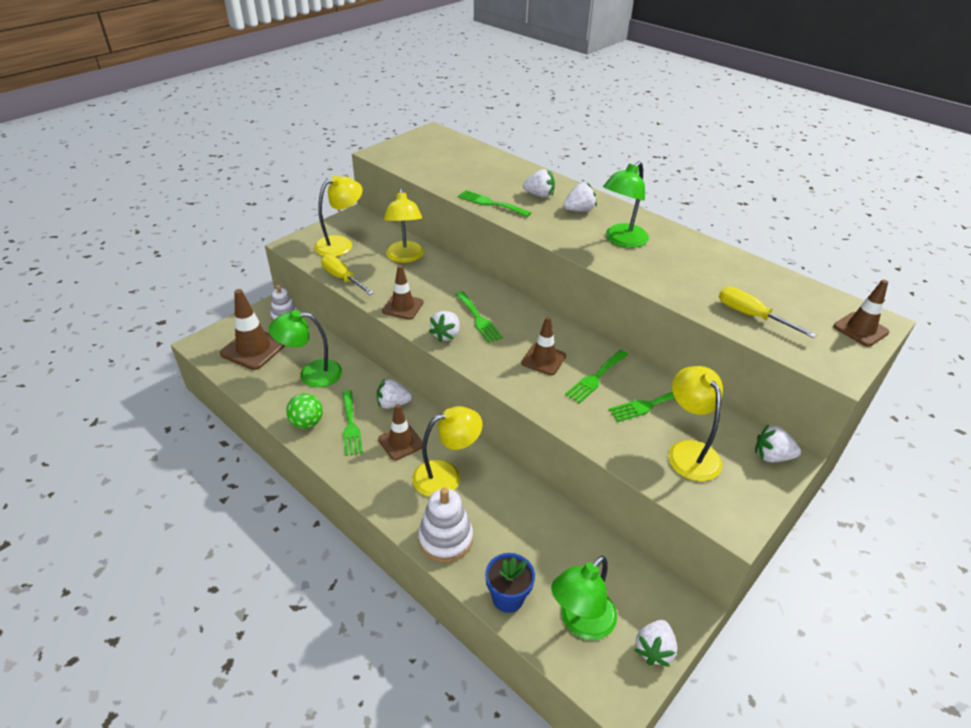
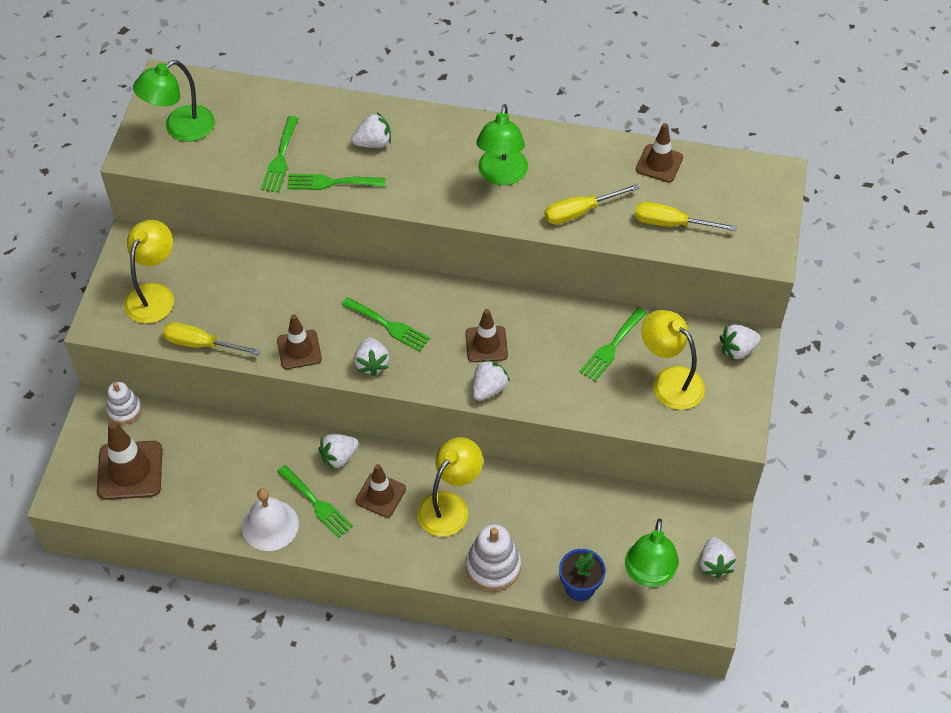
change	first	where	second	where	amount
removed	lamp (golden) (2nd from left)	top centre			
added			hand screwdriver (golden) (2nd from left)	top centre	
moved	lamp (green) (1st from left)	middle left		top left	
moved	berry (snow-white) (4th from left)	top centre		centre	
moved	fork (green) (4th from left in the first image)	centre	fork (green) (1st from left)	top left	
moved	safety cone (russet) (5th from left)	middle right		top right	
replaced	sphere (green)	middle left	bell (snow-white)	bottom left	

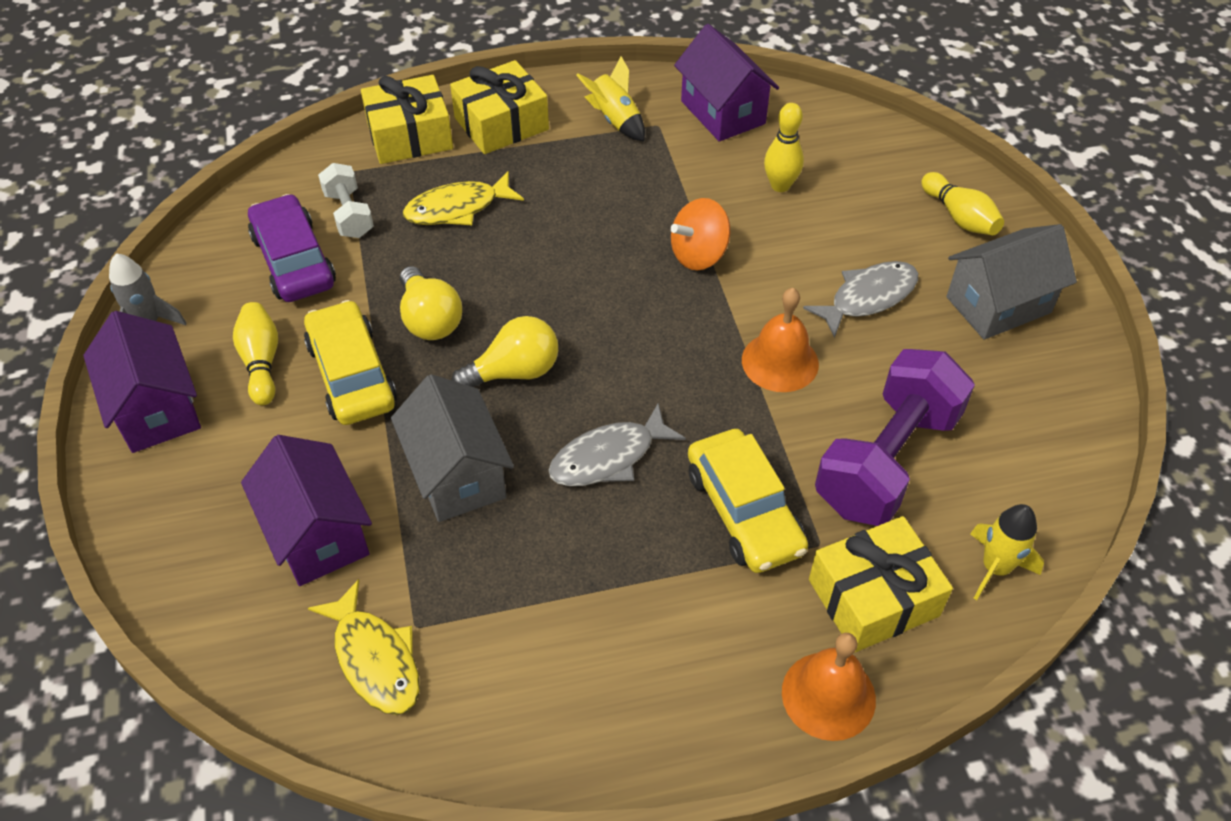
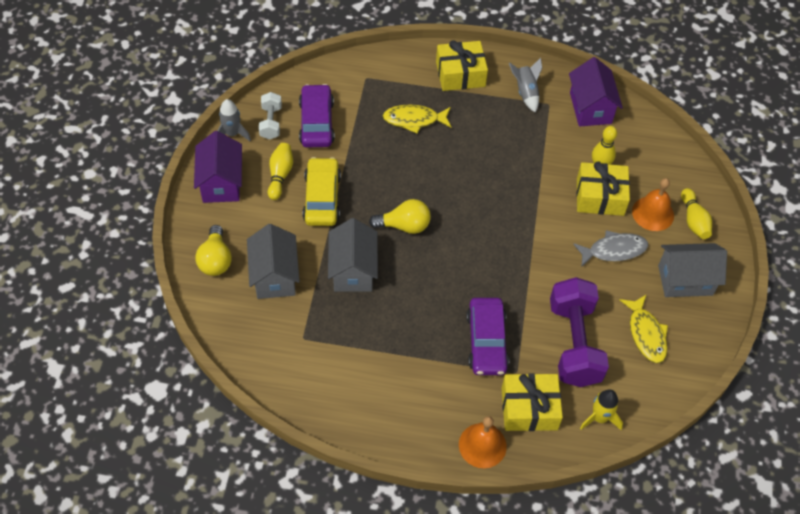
change	first	where	second	where	amount
removed	toy fish (grey) (1st from left)	centre			
removed	whirligig (bright orange)	top centre			
moved	toy fish (golden) (1st from left in the first image)	bottom left	toy fish (golden) (2nd from left)	middle right	
moved	hand weight (snow-white)	top left		top centre	
moved	wrapped gift (golden) (1st from left in the first image)	top left	wrapped gift (golden) (3rd from left)	middle right	
moved	bulb (golden) (1st from left)	centre		middle left	
moved	bell (bright orange) (1st from left in the first image)	centre	bell (bright orange) (2nd from left)	middle right	
recoloured	toy house (royal purple) (2nd from left)	middle left	toy house (grey) (1st from left)	centre	
recoloured	toy rocket (golden) (1st from left)	top centre	toy rocket (grey) (2nd from left)	top centre	
recoloured	toy car (golden) (2nd from left)	centre	toy car (royal purple) (2nd from left)	centre	
turned	hand weight (royal purple)	middle right		middle right	60 degrees counterclockwise

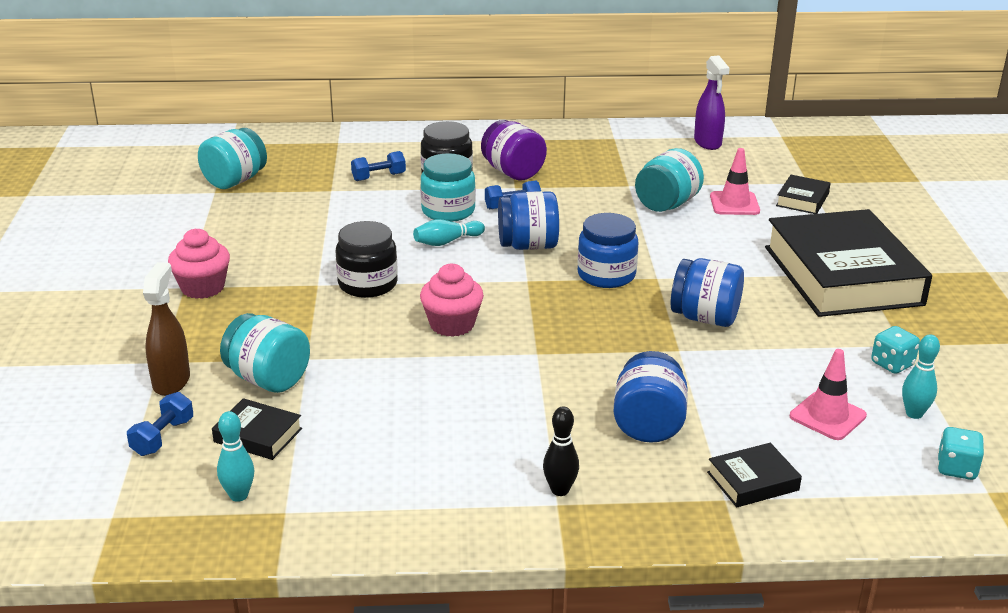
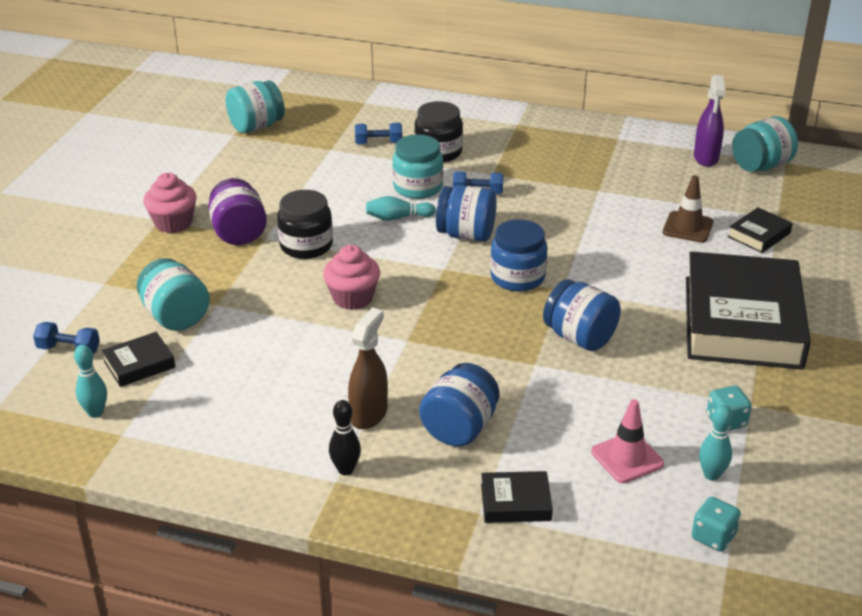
change	first	where	second	where	amount
moved	spray cleaner (russet)	middle left		centre	
moved	jar (royal purple)	top centre		middle left	
moved	jar (aqua) (4th from left)	top centre		top right	
recoloured	safety cone (rose-pink) (1st from left)	top right	safety cone (russet)	middle right	
turned	hand weight (cobalt) (1st from left)	bottom left		middle left	60 degrees clockwise
turned	book (ebony) (1st from left)	bottom left		middle left	75 degrees counterclockwise

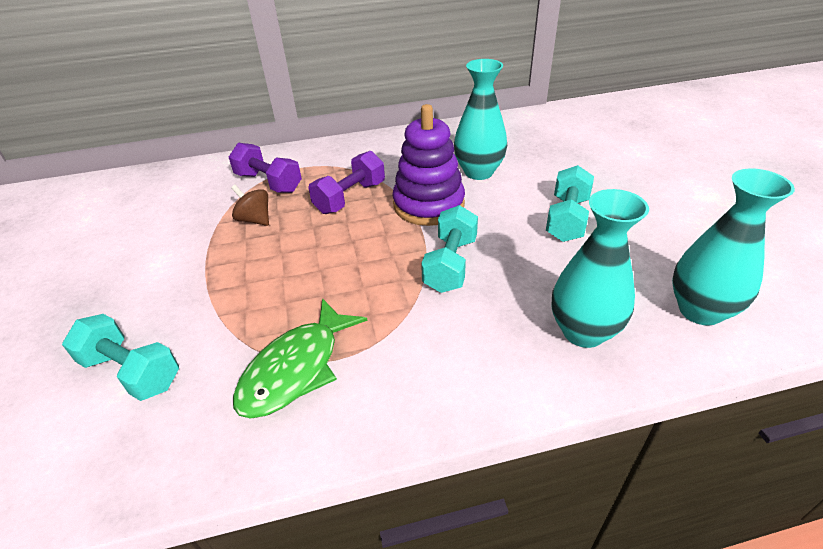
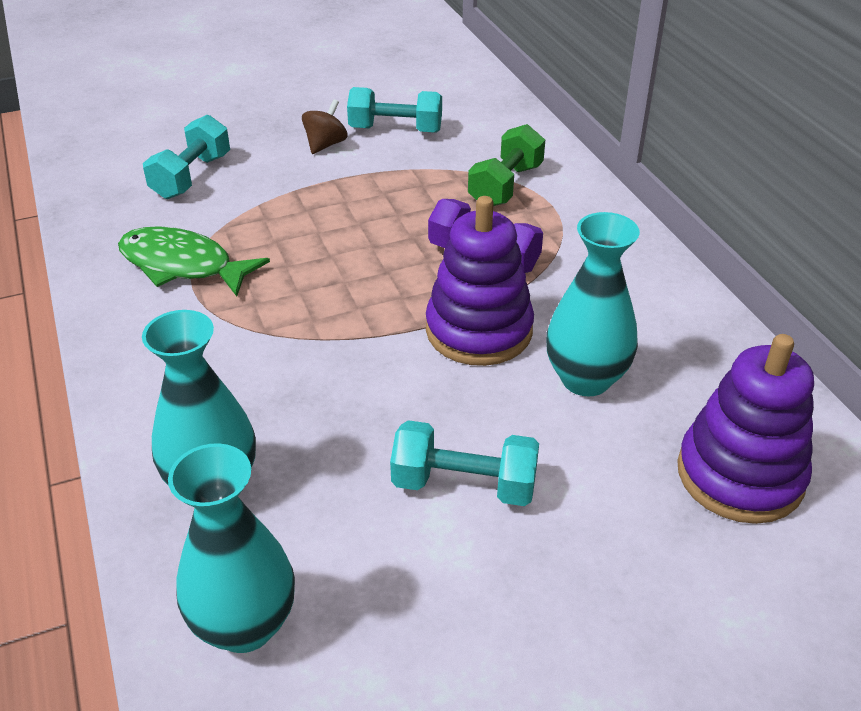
change	first	where	second	where	amount
added			ring stacker (royal purple) (2nd from left)	middle right	
moved	whirligig (russet)	middle left		top centre	
moved	hand weight (aqua) (2nd from left)	centre		top centre	
recoloured	hand weight (royal purple) (1st from left)	top left	hand weight (green)	top centre	

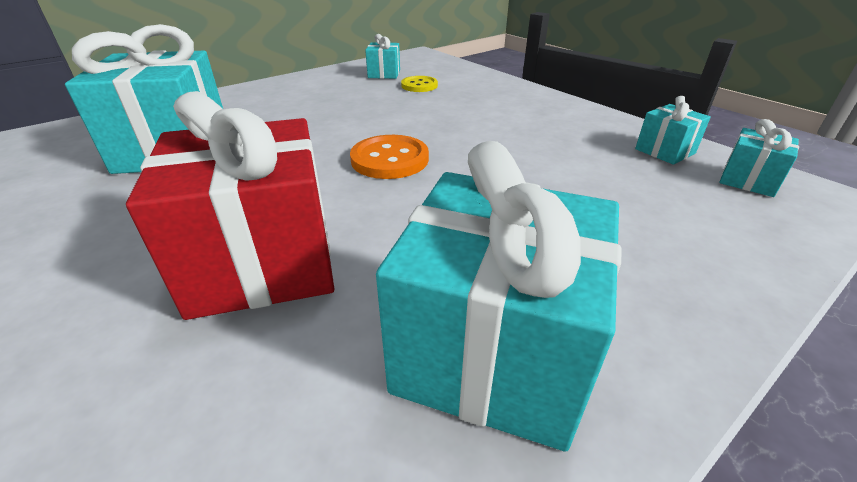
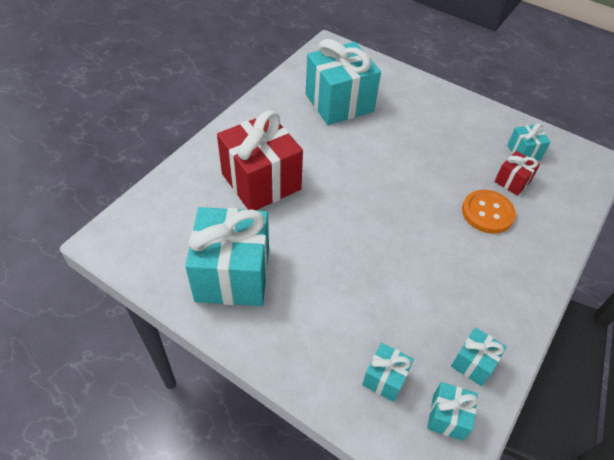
change	first	where	second	where	amount
added			wrapped gift (aqua) (3rd from left)	bottom centre	
moved	shirt button (bright orange)	top centre		middle right	
replaced	shirt button (golden)	top centre	wrapped gift (crimson) (2nd from left)	middle right	

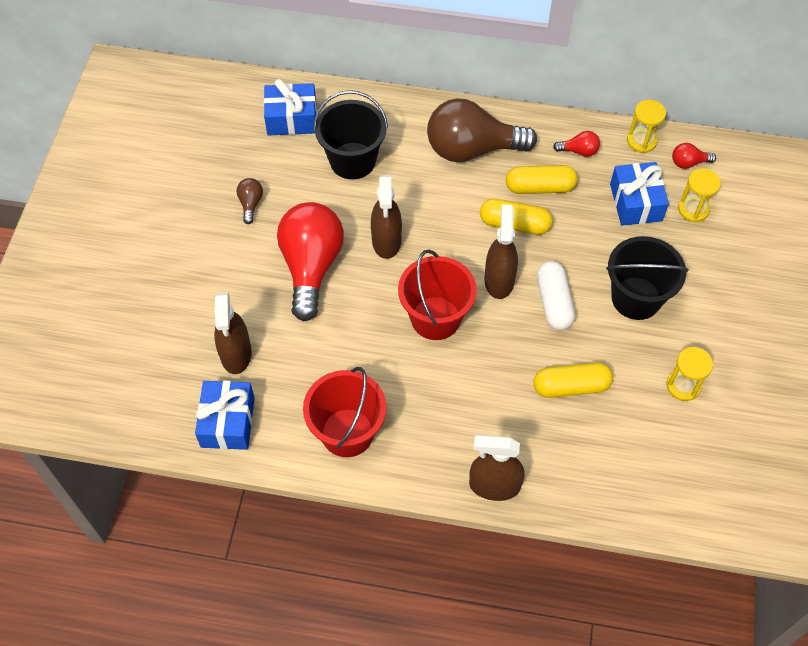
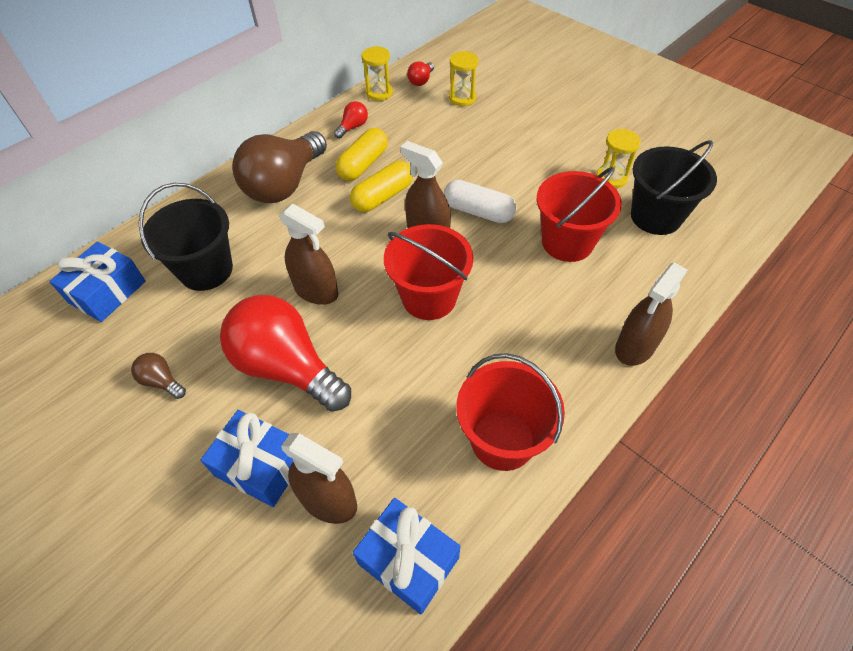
change	first	where	second	where	amount
moved	pail (ebony) (2nd from left)	middle right		top right	
moved	wrapped gift (cobalt) (3rd from left in the first image)	top right	wrapped gift (cobalt) (2nd from left)	bottom left	
replaced	pill (golden) (3rd from left)	middle right	pail (crimson) (3rd from left)	top right	

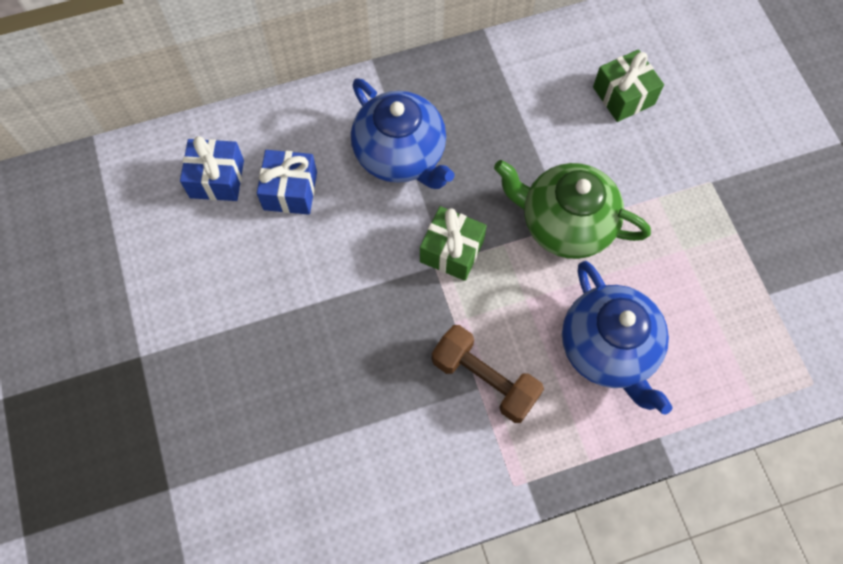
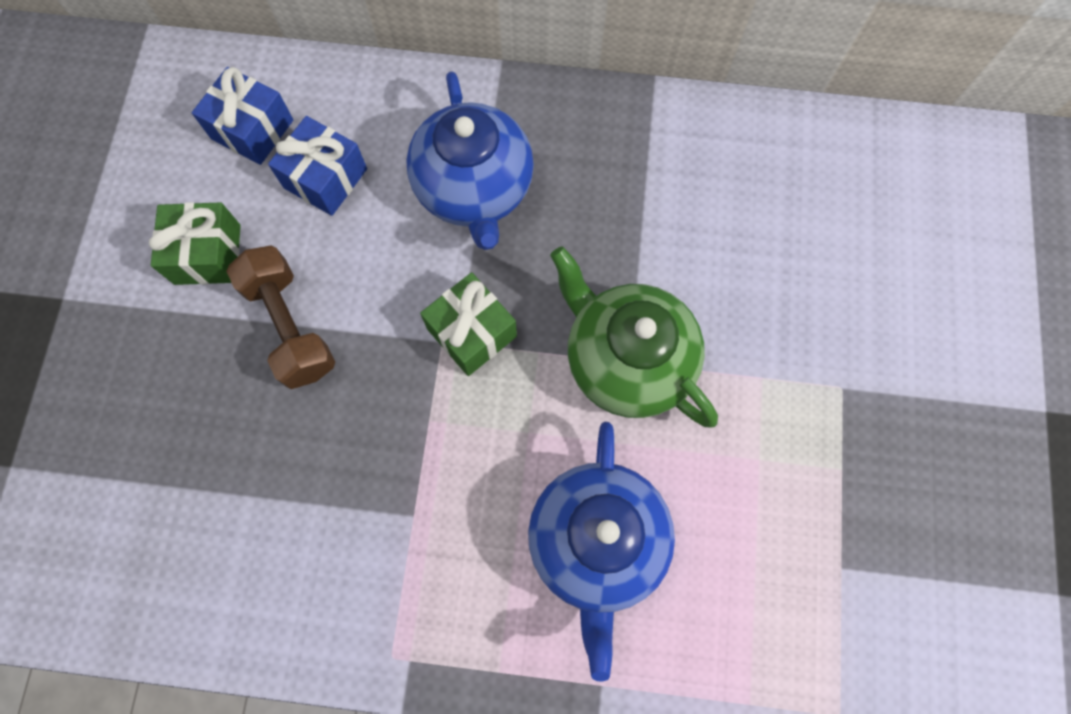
change	first	where	second	where	amount
moved	hand weight (russet)	centre		middle left	
moved	wrapped gift (green) (2nd from left in the first image)	top right	wrapped gift (green) (1st from left)	middle left	

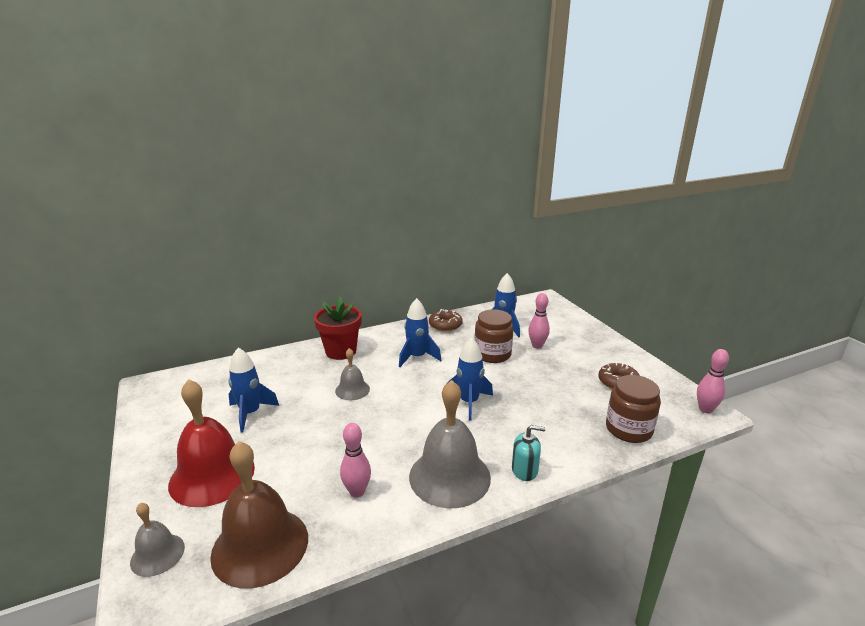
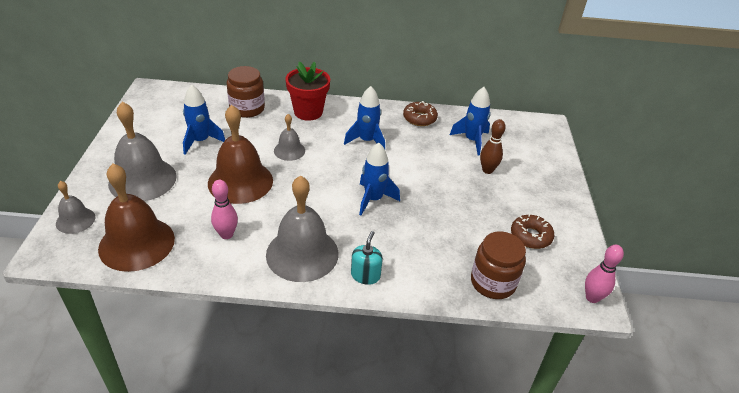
change	first	where	second	where	amount
added			bell (russet) (2nd from left)	middle left	
moved	jar (russet) (1st from left)	centre		top left	
recoloured	bell (crimson)	bottom left	bell (grey) (2nd from left)	middle left	
recoloured	bowling pin (rose-pink) (2nd from left)	centre	bowling pin (russet)	middle right	
turned	soap pump (aqua)	bottom centre		centre	105 degrees counterclockwise

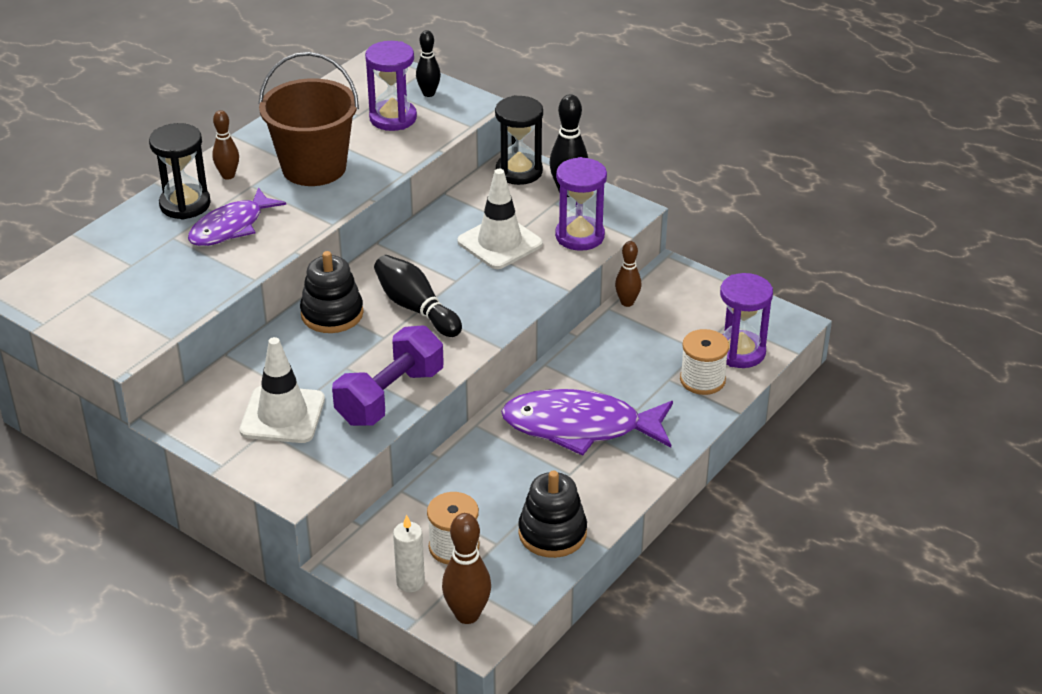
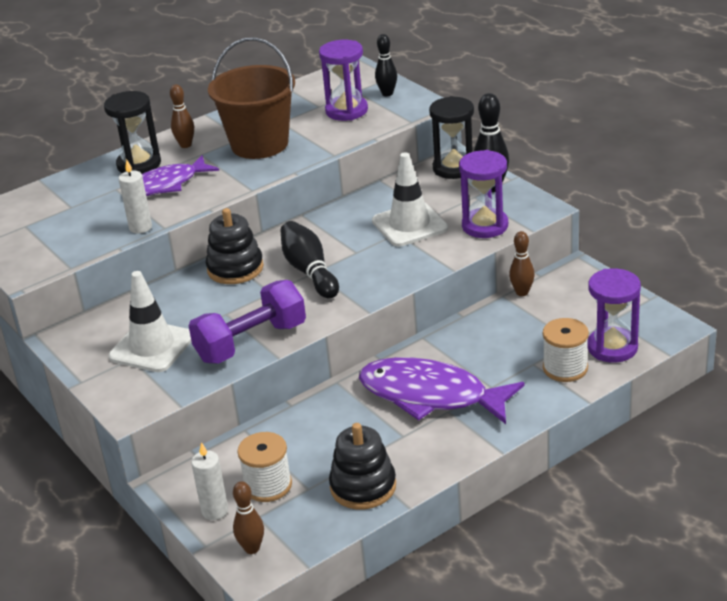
change	first	where	second	where	amount
added			wax candle (snow-white) (1st from left)	top left	
resized	bowling pin (russet) (2nd from left)	bottom centre		bottom centre	x0.65

